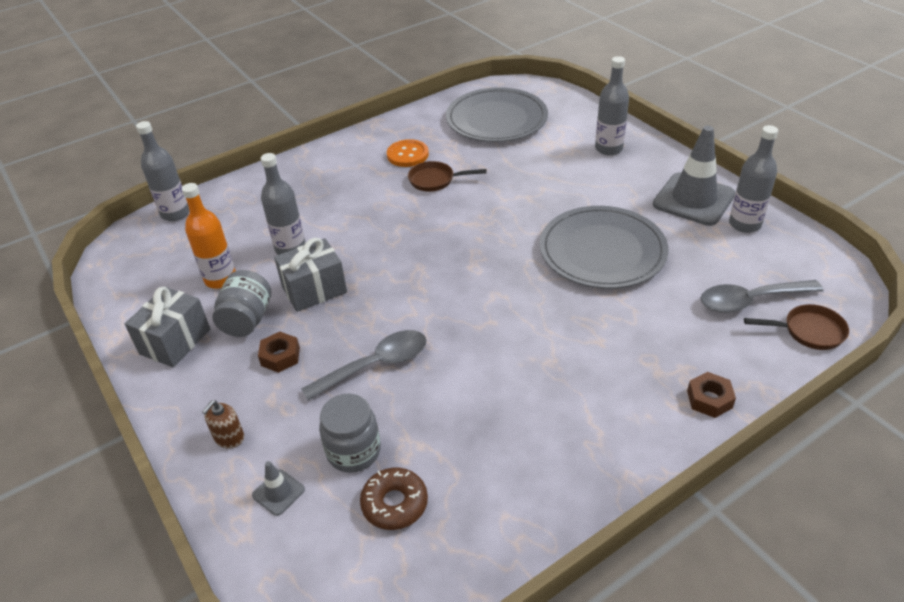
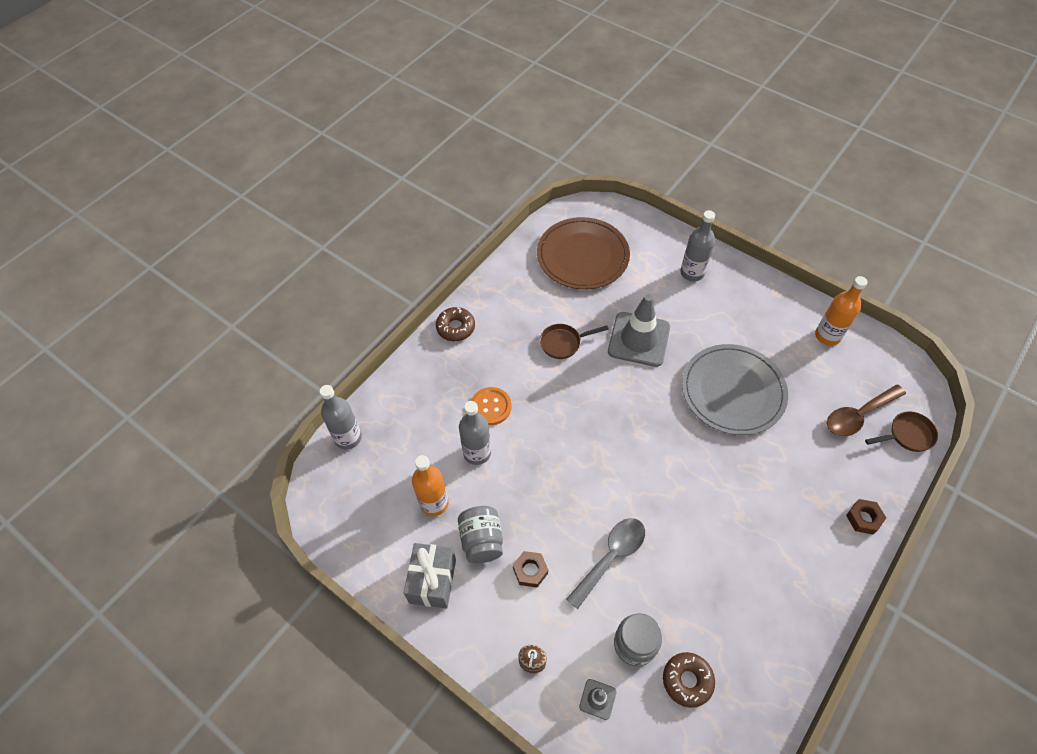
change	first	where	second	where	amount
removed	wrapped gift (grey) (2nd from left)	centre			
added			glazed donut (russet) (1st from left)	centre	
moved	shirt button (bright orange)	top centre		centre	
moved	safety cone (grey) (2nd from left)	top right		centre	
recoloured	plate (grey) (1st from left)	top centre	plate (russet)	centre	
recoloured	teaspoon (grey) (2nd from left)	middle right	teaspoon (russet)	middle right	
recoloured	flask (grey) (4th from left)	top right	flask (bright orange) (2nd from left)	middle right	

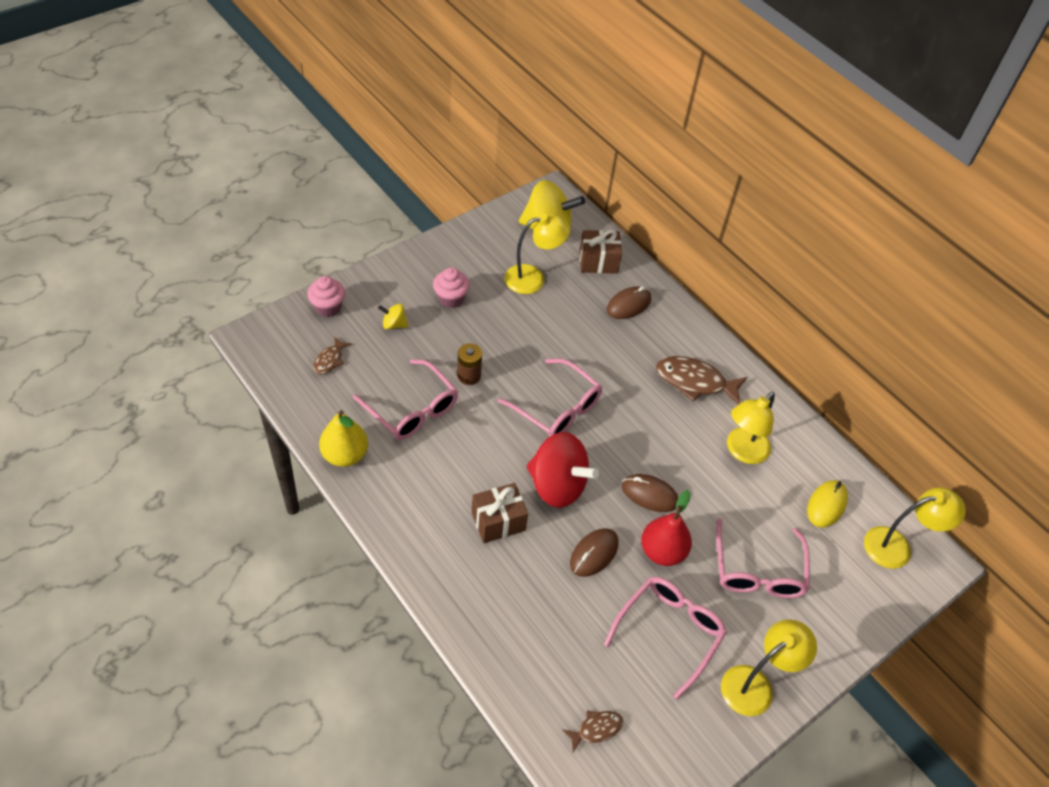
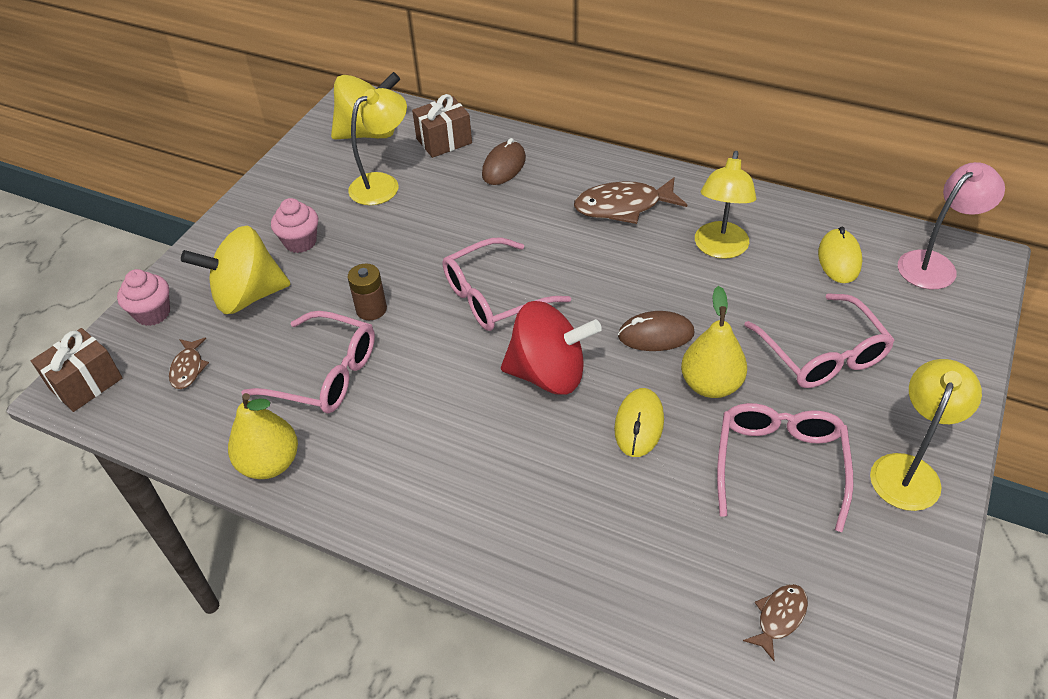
change	first	where	second	where	amount
moved	wrapped gift (russet) (1st from left)	centre		middle left	
recoloured	PC mouse (russet) (1st from left)	bottom centre	PC mouse (golden) (1st from left)	centre	
recoloured	toy pear (crimson)	bottom centre	toy pear (golden) (2nd from left)	middle right	
recoloured	lamp (golden) (4th from left)	bottom right	lamp (rose-pink)	top right	
turned	spectacles (rose-pink) (2nd from left)	centre		centre	135 degrees clockwise
resized	whirligig (golden) (1st from left)	centre		middle left	x2.25

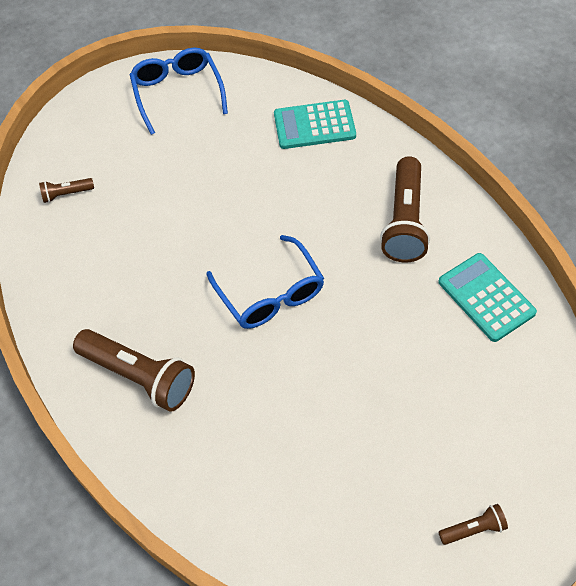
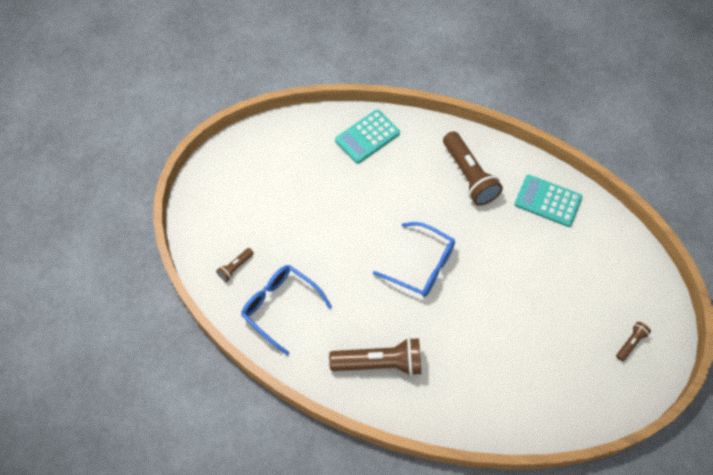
change	first	where	second	where	amount
moved	spectacles (cobalt) (1st from left)	top left		centre	

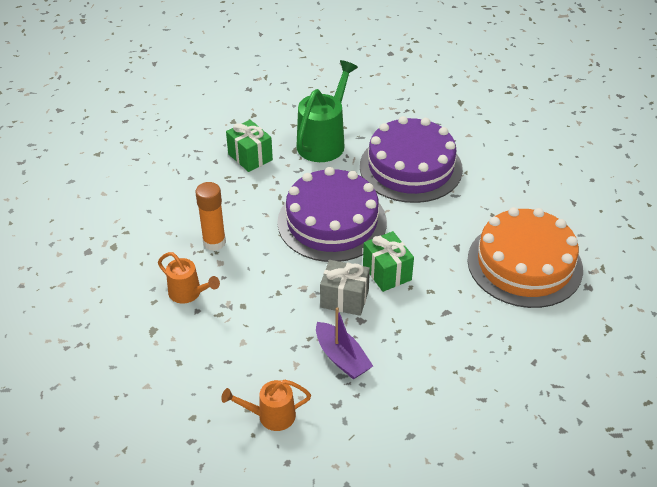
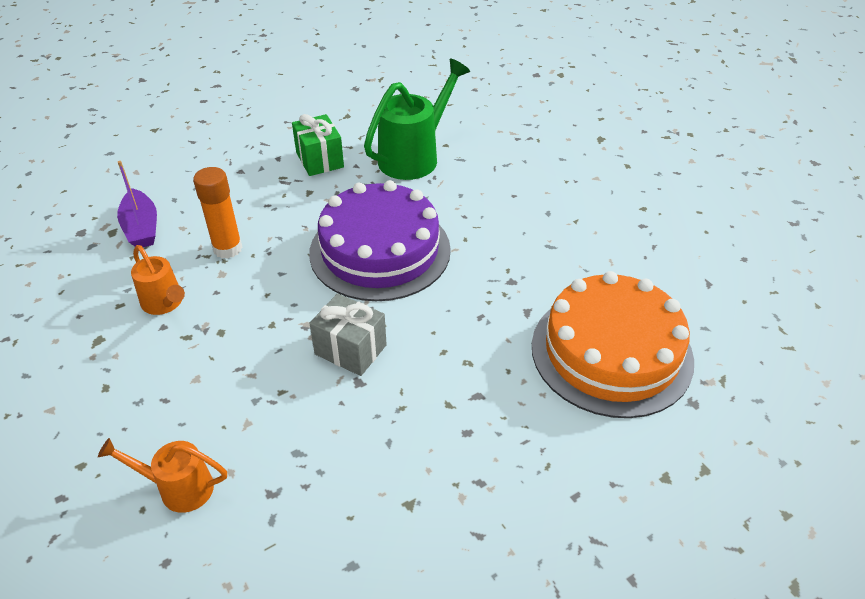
change	first	where	second	where	amount
removed	layer cake (royal purple) (2nd from left)	top centre			
removed	wrapped gift (green) (2nd from left)	centre			
moved	boat (royal purple)	bottom centre		middle left	

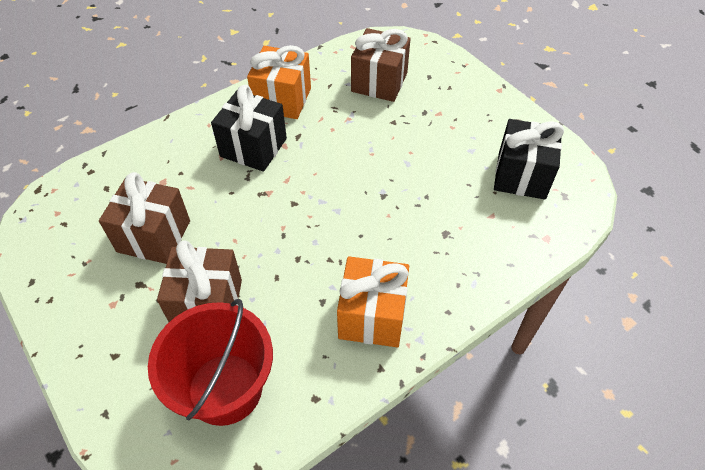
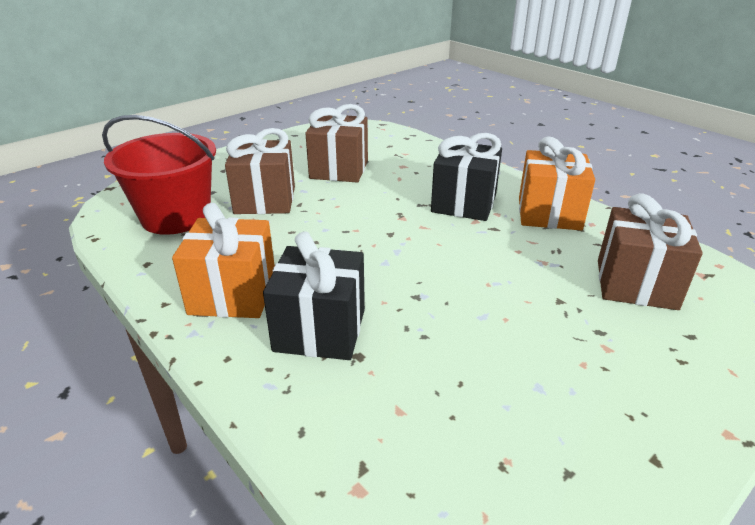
change	first	where	second	where	amount
moved	wrapped gift (ebony) (2nd from left in the first image)	middle right	wrapped gift (ebony) (1st from left)	centre	

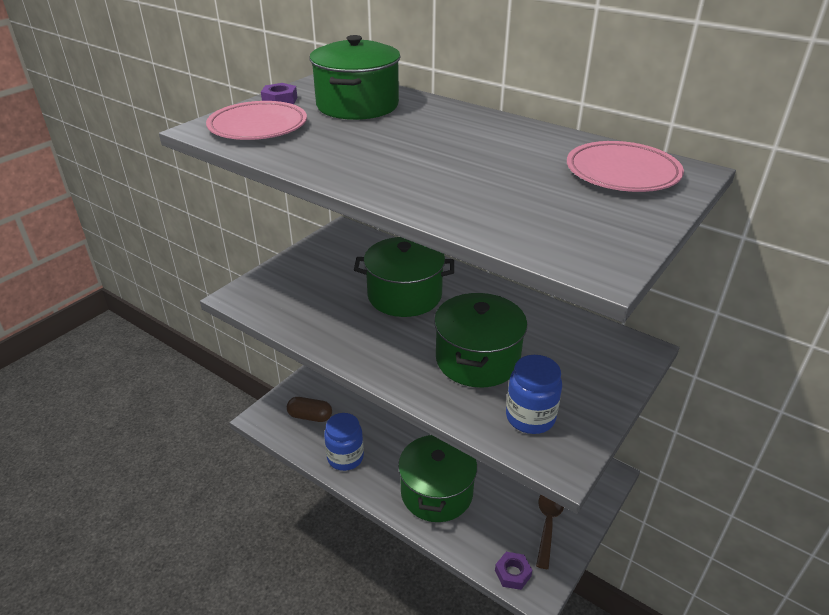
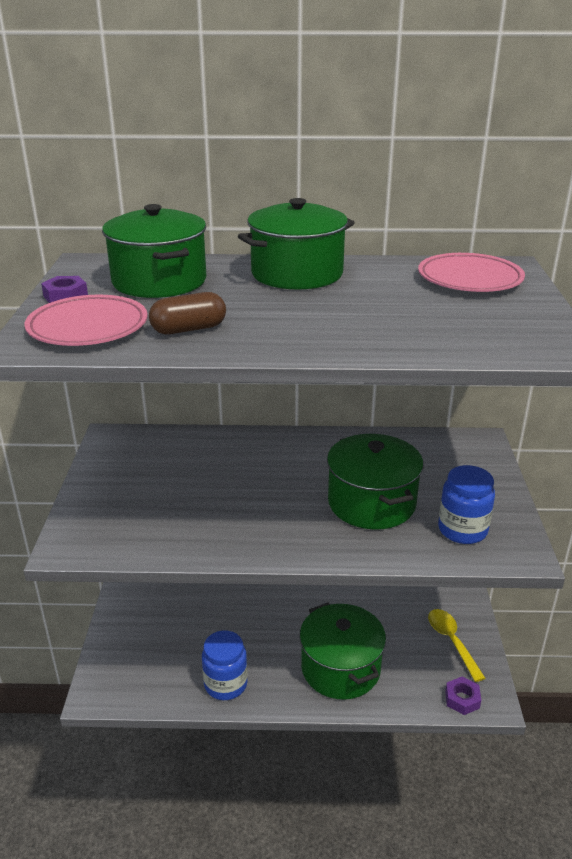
change	first	where	second	where	amount
moved	pill (russet)	centre		middle left	
moved	pot (green) (2nd from left)	centre		top centre	
recoloured	teaspoon (russet)	bottom centre	teaspoon (golden)	bottom right	

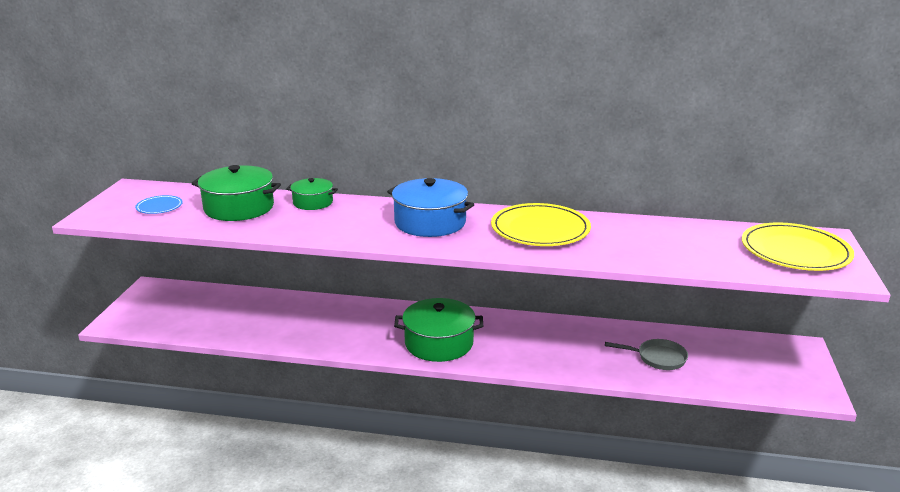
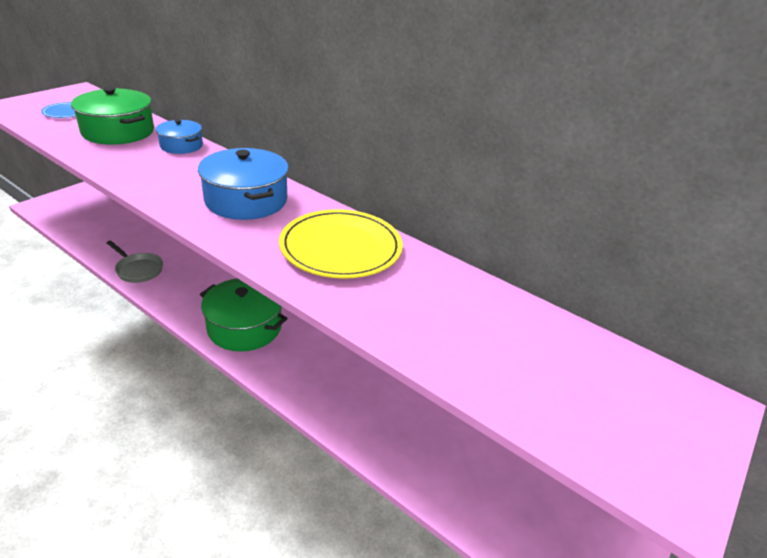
change	first	where	second	where	amount
removed	plate (golden) (2nd from left)	middle right			
moved	pan (grey)	bottom right		middle left	
recoloured	pot (green) (2nd from left)	centre	pot (cobalt) (1st from left)	top left	

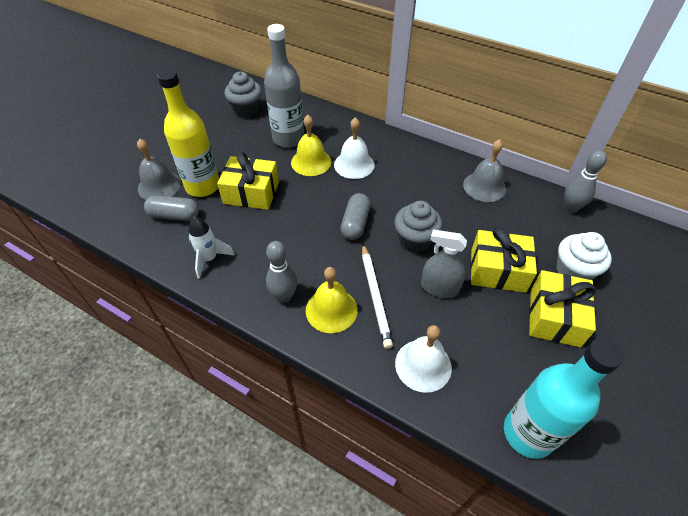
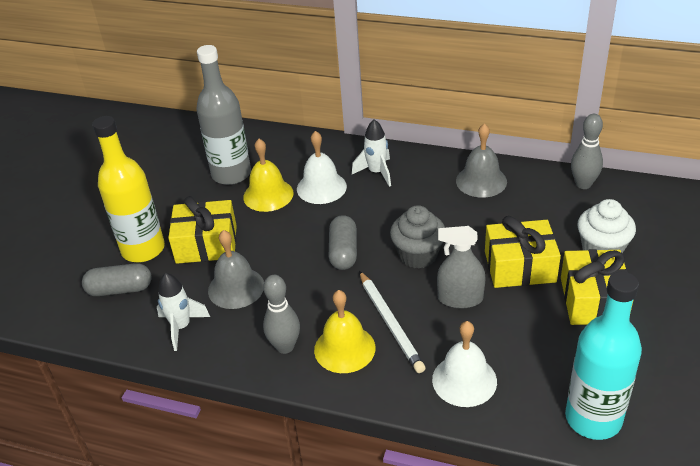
change	first	where	second	where	amount
removed	cupcake (grey) (1st from left)	top centre			
added			toy rocket (snow-white) (2nd from left)	top centre	
moved	bell (grey) (1st from left)	top left		centre	

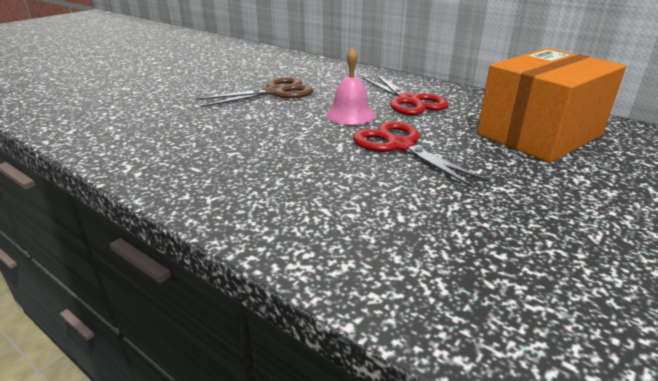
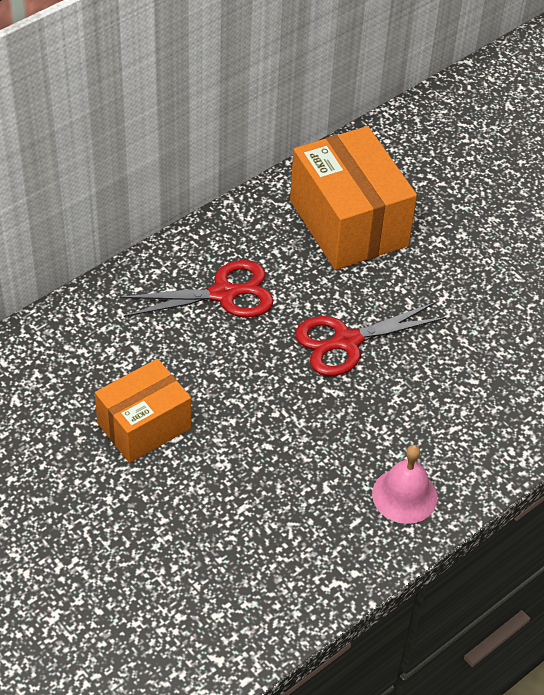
change	first	where	second	where	amount
moved	bell (rose-pink)	top centre		bottom right	
replaced	shears (russet)	top centre	box (bright orange) (1st from left)	middle left	

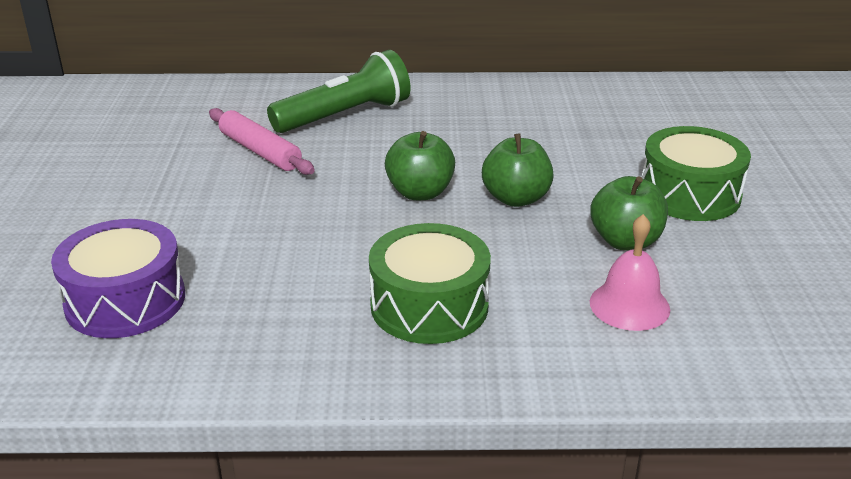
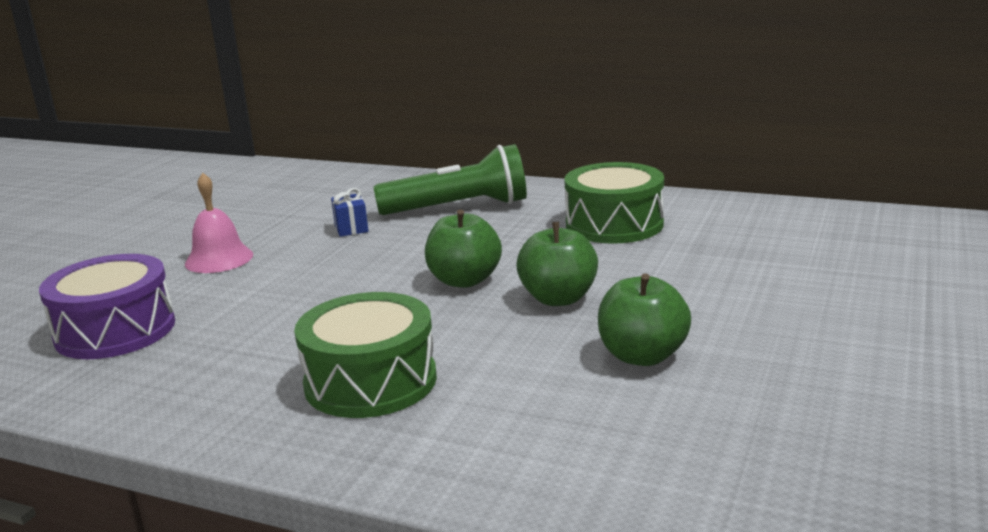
change	first	where	second	where	amount
moved	bell (rose-pink)	middle right		middle left	
moved	snare drum (green) (2nd from left)	middle right		centre	
replaced	pastry roller (rose-pink)	top left	wrapped gift (cobalt)	centre	

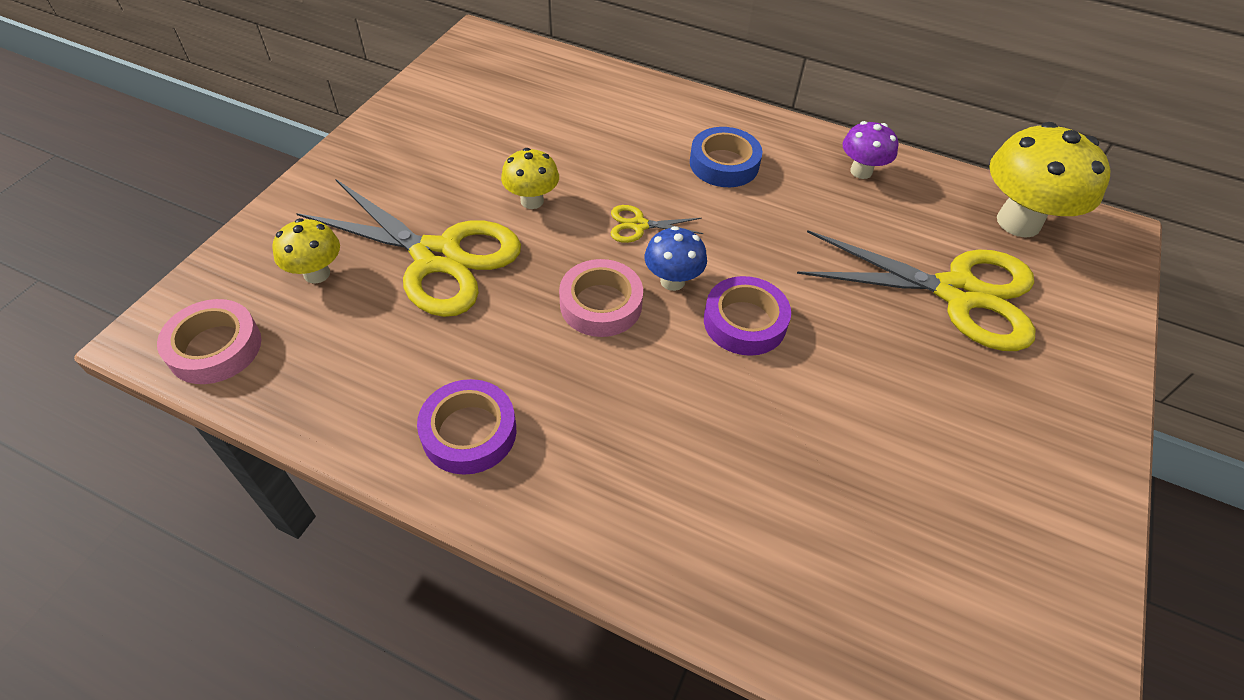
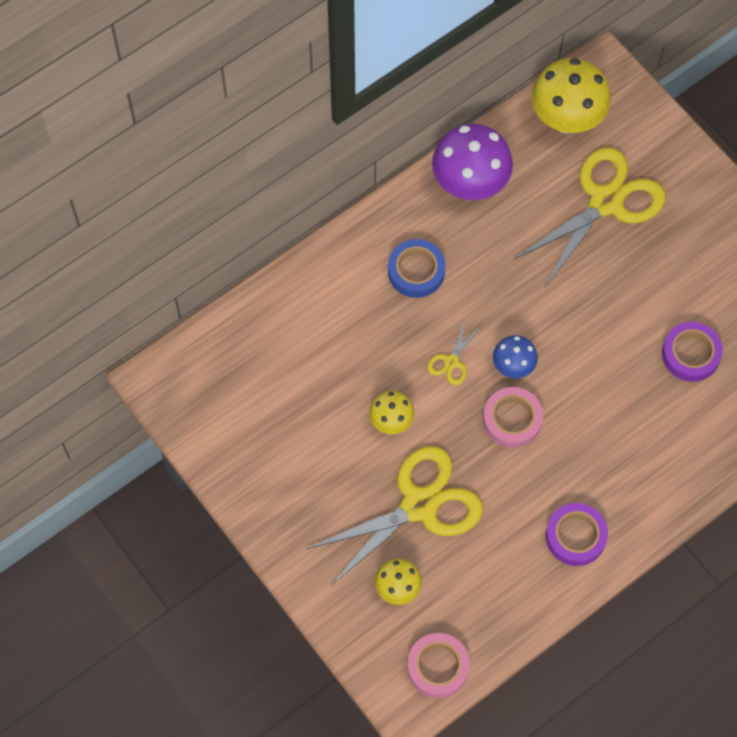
change	first	where	second	where	amount
moved	tape (royal purple) (2nd from left)	centre		middle right	
resized	mushroom (royal purple)	top right		top centre	x1.85

